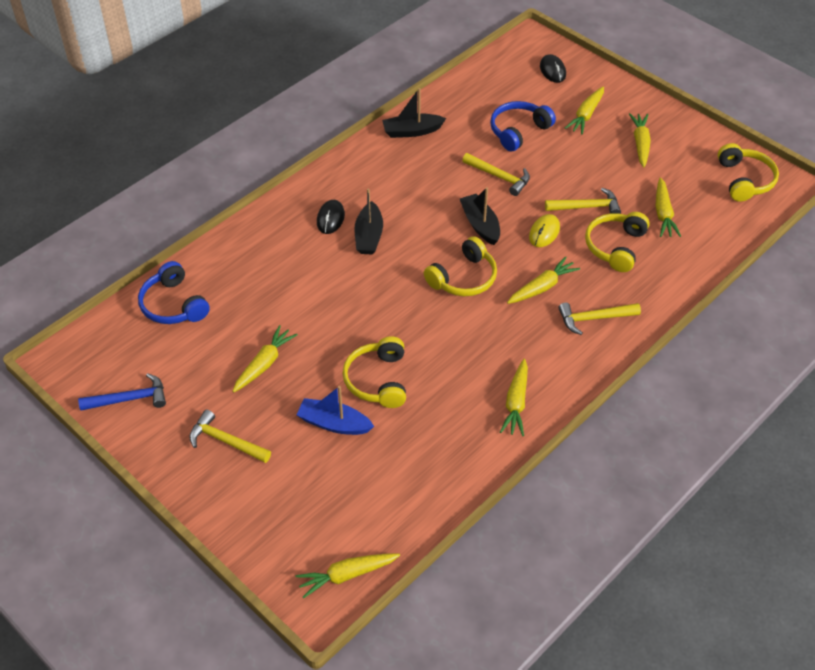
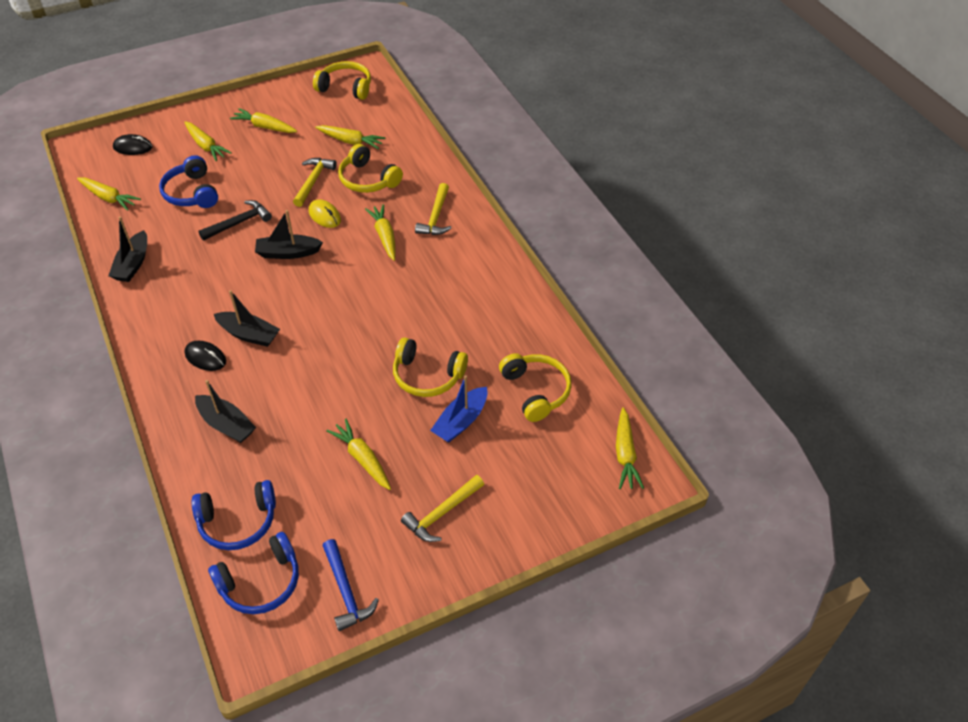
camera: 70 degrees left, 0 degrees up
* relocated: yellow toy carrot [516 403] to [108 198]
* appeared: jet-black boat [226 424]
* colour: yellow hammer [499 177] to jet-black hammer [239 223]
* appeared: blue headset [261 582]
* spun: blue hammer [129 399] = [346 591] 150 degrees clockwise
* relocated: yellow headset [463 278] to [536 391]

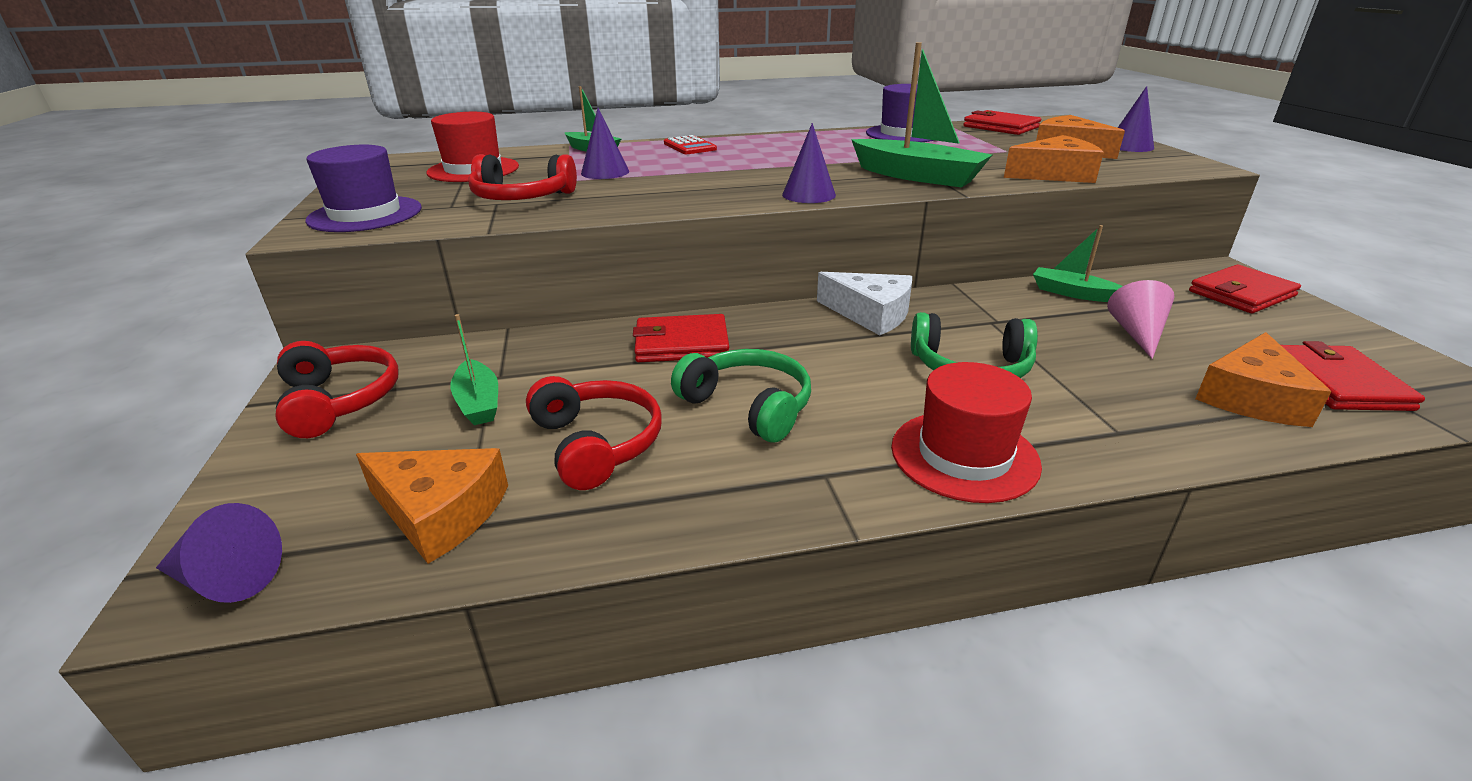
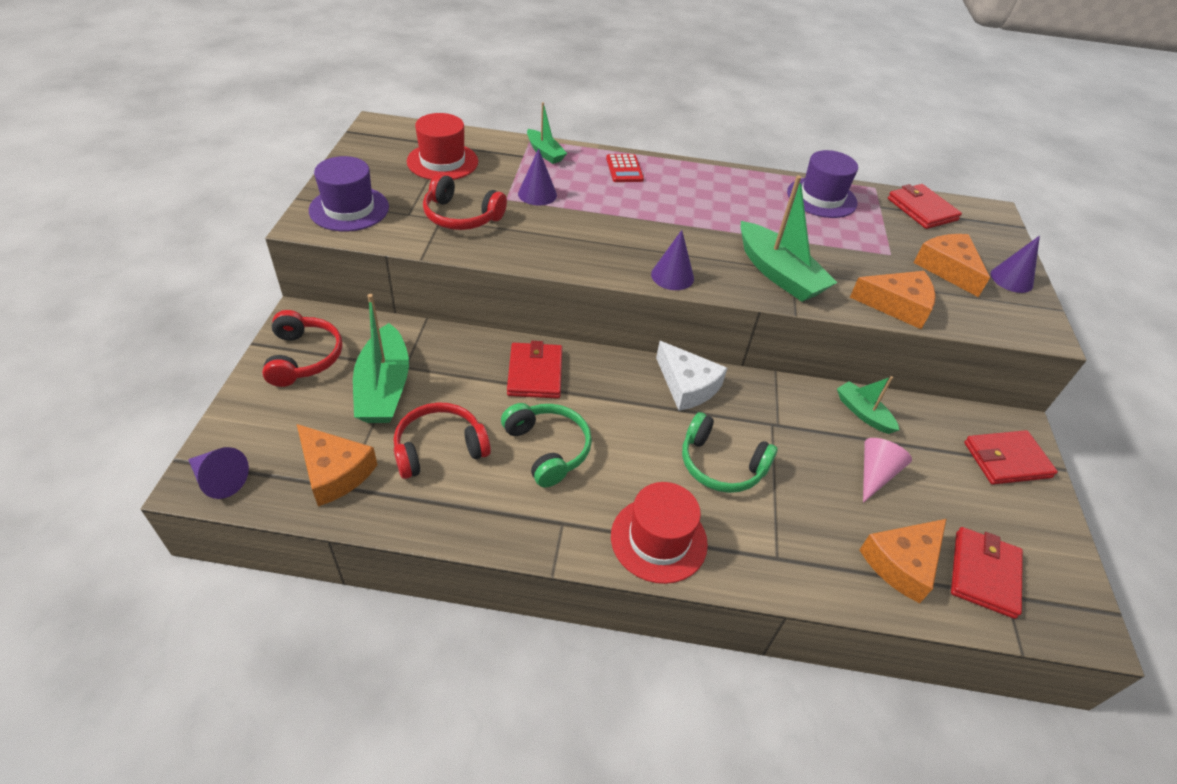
camera: 15 degrees right, 15 degrees up
* size: leaf-green boat [479 402] = [384 387] x1.77
* spun: crimson headset [596 444] = [439 449] 105 degrees counterclockwise
* spun: crimson billfold [681 343] = [535 373] 75 degrees clockwise

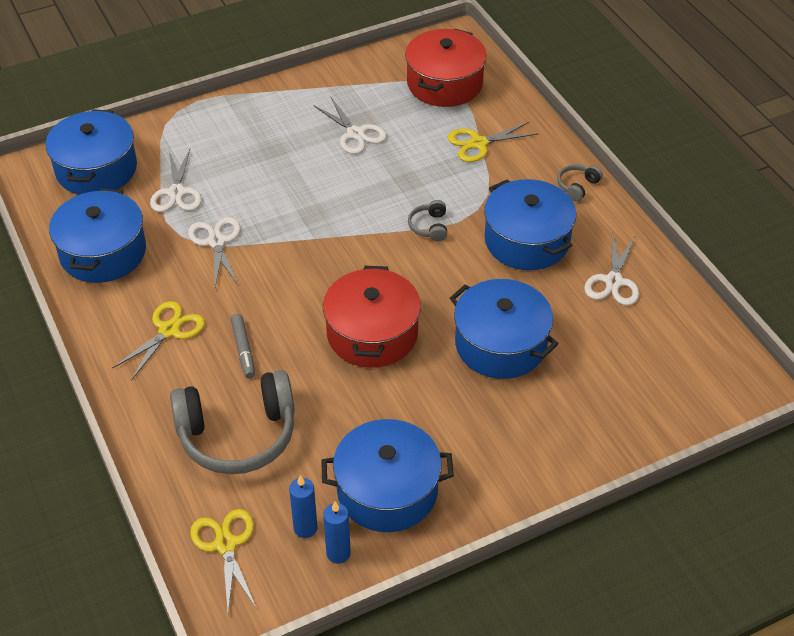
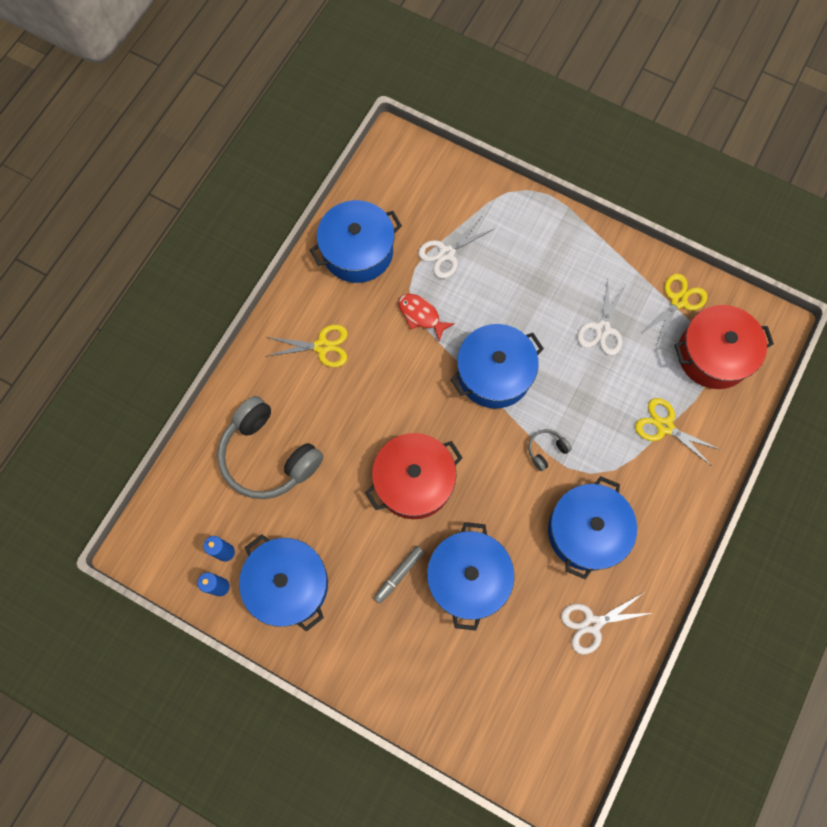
camera: 55 degrees right, 25 degrees up
* relocated: gray felt pen [243 350] to [399 575]
* exchanged: pure white shears [216 242] to crimson toy fish [421 315]
* relocated: blue stockpot [96 169] to [494 373]
* relocated: yellow shears [226 544] to [678 301]
* missing: gray headset [577 186]

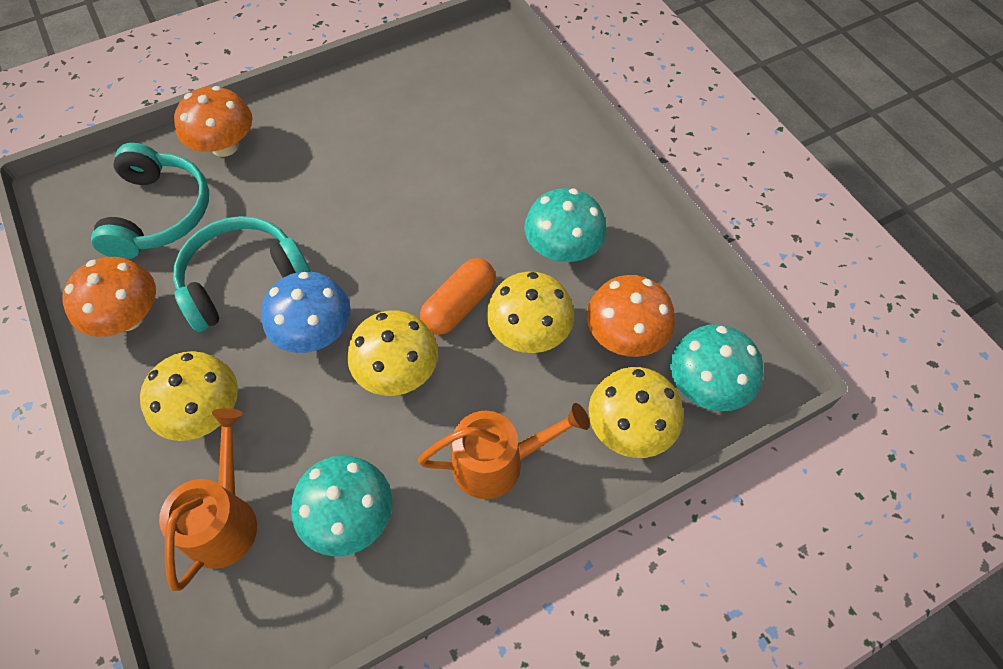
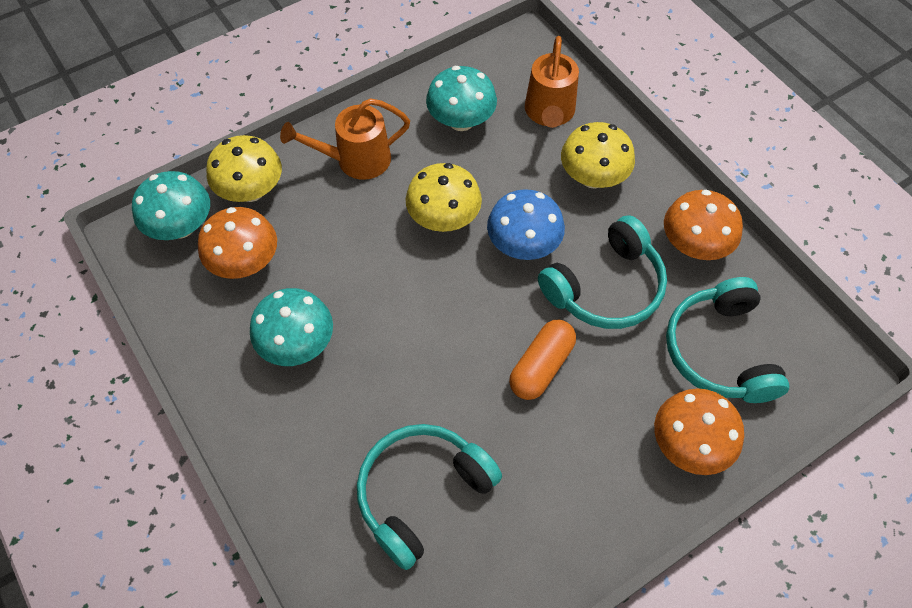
camera: 175 degrees right, 0 degrees up
* appeared: teal headset [422 493]
* relocated: orange pill shape [459 305] to [541 366]
* missing: yellow mushroom [529 332]

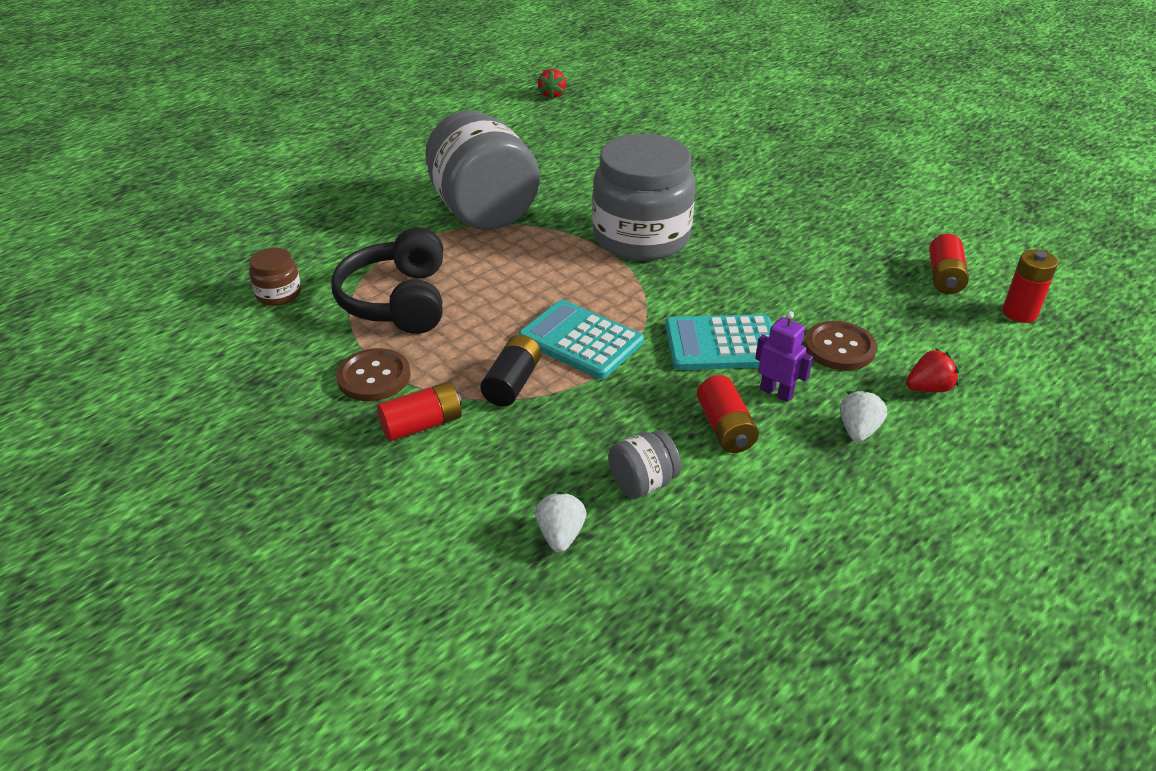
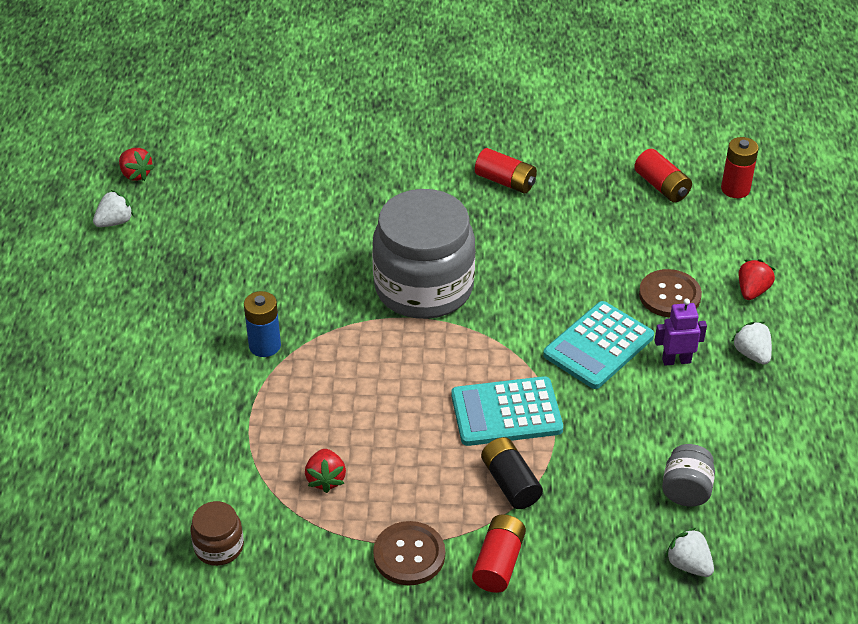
camera: 45 degrees left, 5 degrees up
* appeared: pure white berry [115 222]
* exchanged: gray preserve jar [483 211] to blue power cell [265 346]
* exchanged: jet-black headset [398 301] to crimson berry [326 479]
* relocated: crimson power cell [725 428] to [505 181]

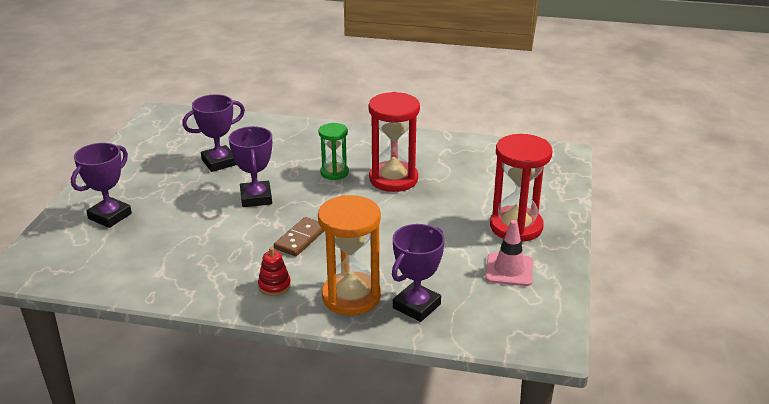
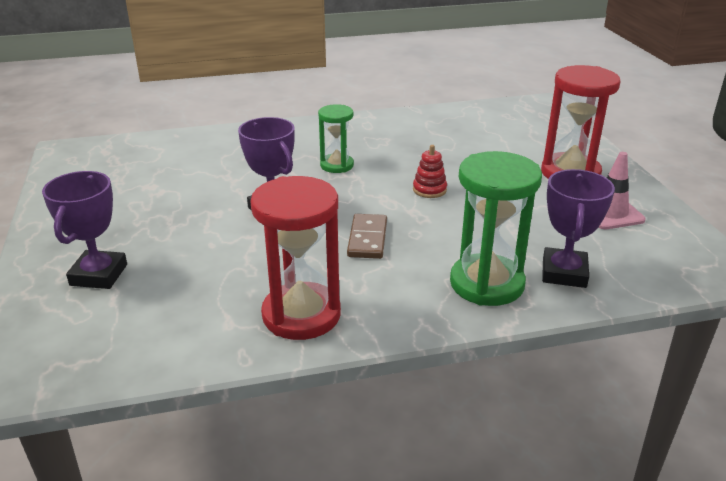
camera: 25 degrees left, 0 degrees up
* relocated: crimson sand timer [393 179] to [301 315]
* relocated: crimson ring stacker [274 286] to [429 190]
* colour: orange sand timer [351 297] to leaf-green sand timer [486 283]
* missing: royal purple trophy [219 162]

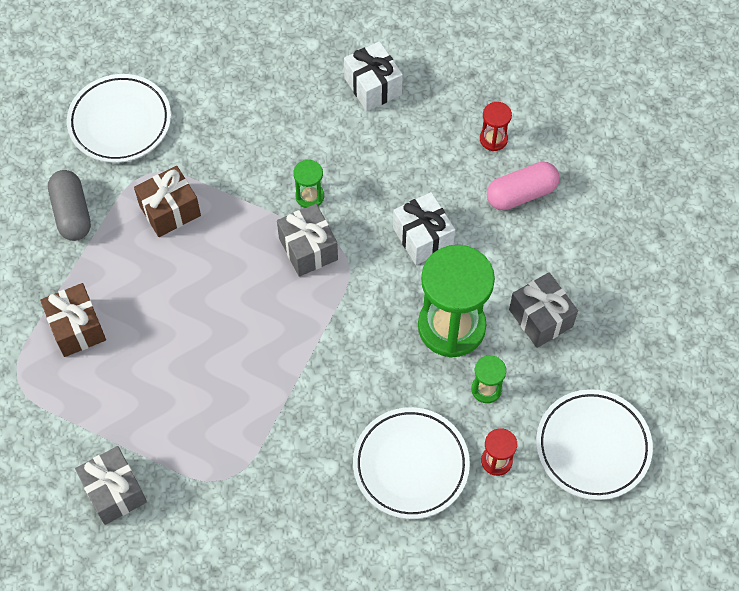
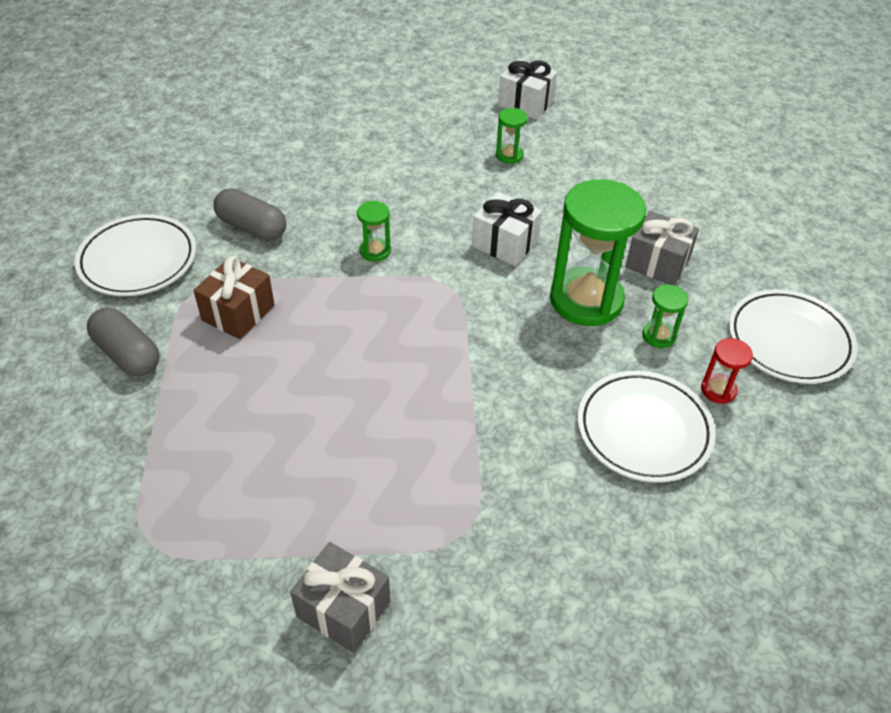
camera: 30 degrees left, 15 degrees down
* appeared: gray pill shape [252 227]
* colour: crimson sand timer [493 139] to leaf-green sand timer [509 155]
* relocated: pure white gift [373 86] to [526 103]
* missing: dark brown gift [77 328]
* missing: gray gift [308 249]
* missing: rosy pill shape [521 194]

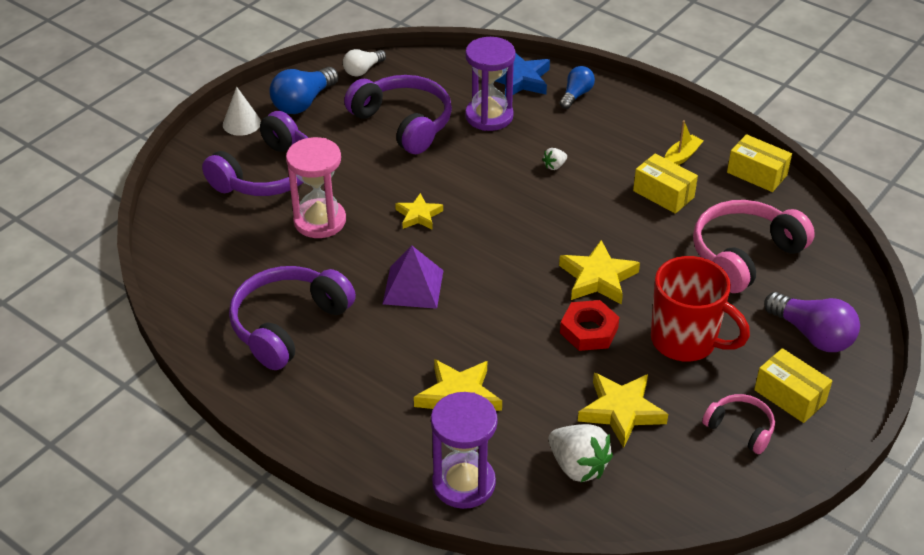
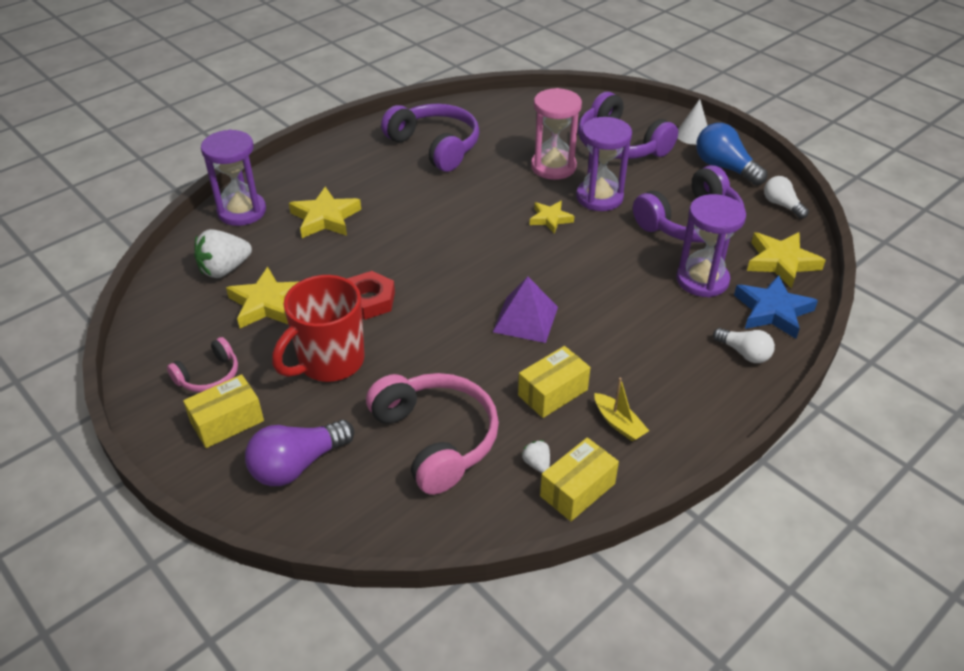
camera: 100 degrees right, 0 degrees up
* relocated: royal purple pyramid shape [413 287] to [525 319]
* relocated: pure white berry [554 166] to [537 464]
* appeared: royal purple sand timer [599 197]
* colour: blue lightbulb [576 95] to pure white lightbulb [744 353]
* relocated: yellow star shape [598 278] to [781 262]

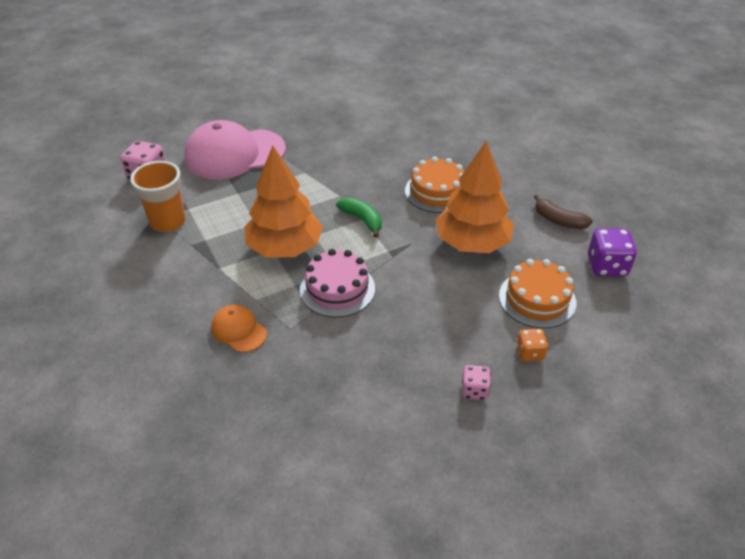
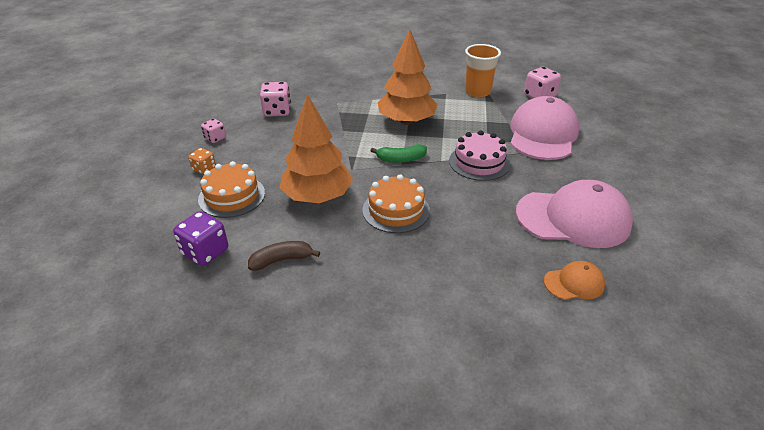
camera: 125 degrees right, 5 degrees down
* appeared: rosy dice [277 111]
* relocated: rosy gateau [337 289] to [479 162]
* appeared: rosy cap [573 218]
* relocated: orange cap [239 330] to [574 283]

